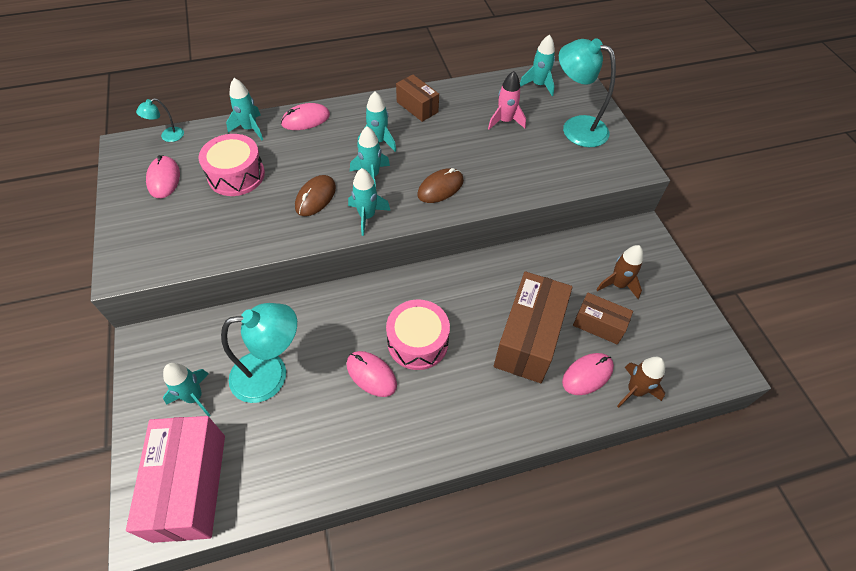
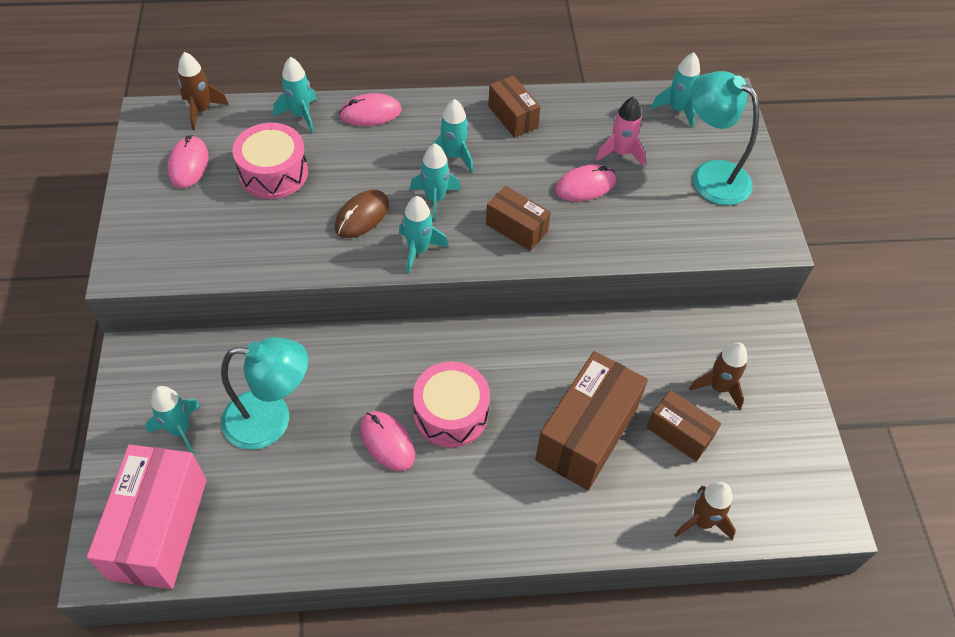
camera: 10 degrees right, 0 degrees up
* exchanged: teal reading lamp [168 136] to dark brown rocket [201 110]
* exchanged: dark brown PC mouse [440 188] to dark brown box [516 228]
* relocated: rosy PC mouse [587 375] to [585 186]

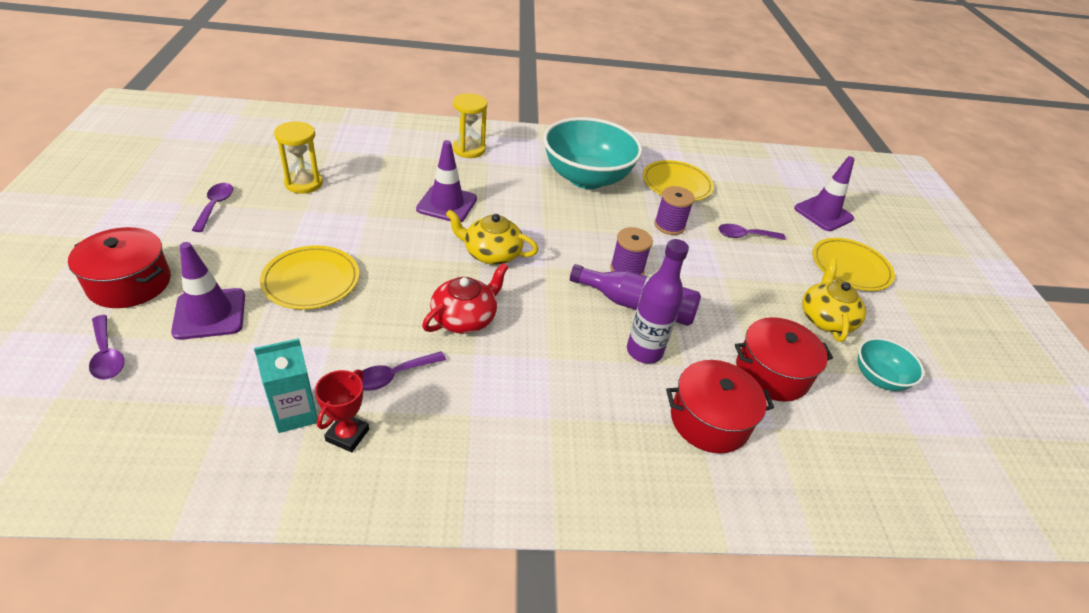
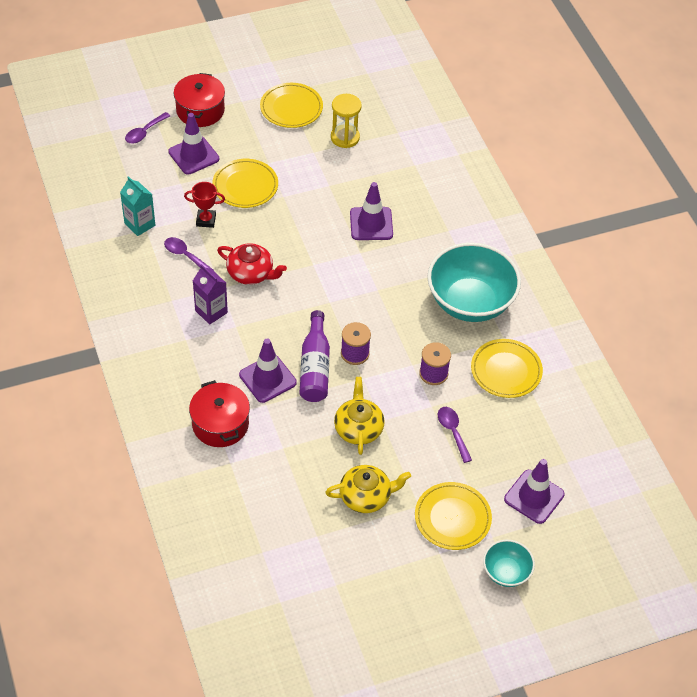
camera: 75 degrees right, 10 degrees up
* relocated: crimson trophy [347 435] to [206 220]
* appeared: royal purple milk carton [211 311]
* exchanged: royal purple drink bottle [644 351] to royal purple road cone [267 379]
* exchanged: royal purple tablespoon [215 206] to yellow dinner plate [291 108]
* relocated: yellow china teapot [491 253] to [358 428]
* relocated: teal serving bowl [878 378] to [506 572]
* missing: yellow sand timer [468 149]
* missing: crimson stockpot [772 373]

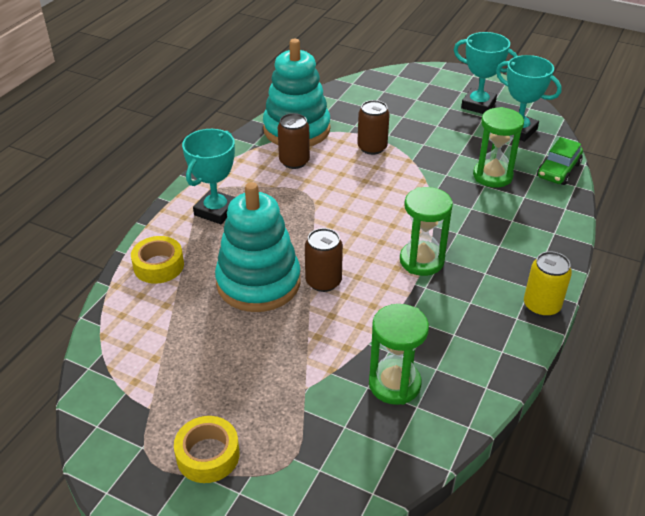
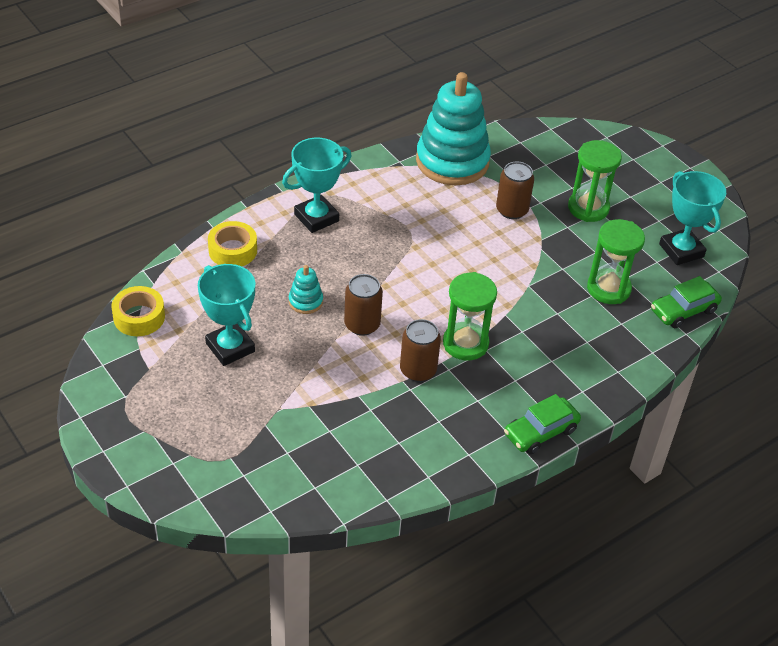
camera: 25 degrees right, 5 degrees up
* relocated: yellow roll of tape [208 455] to [139 317]
* relocated: teal trophy [478 105] to [230 347]
* size: teal ring stacker [258 282] = [305 301] x0.42
* relocated: dark brown can [294 161] to [418 370]
* exchanged: yellow can [541 306] to leaf-green automobile [540 432]
* relocated: leaf-green sand timer [394 384] to [588 208]

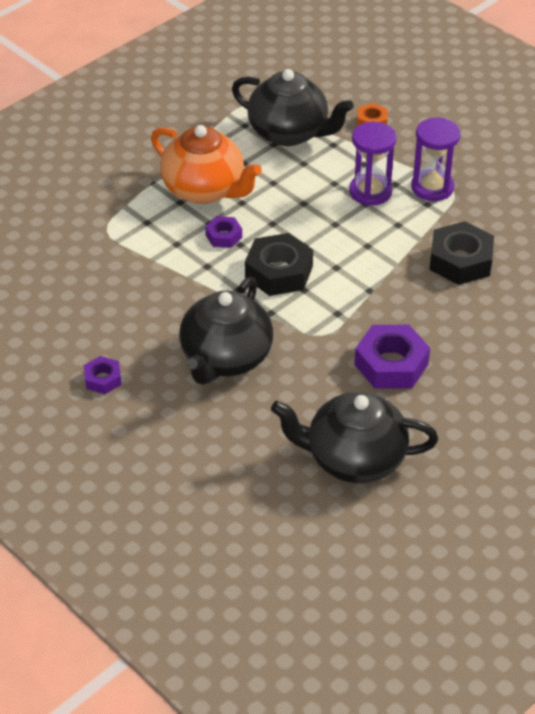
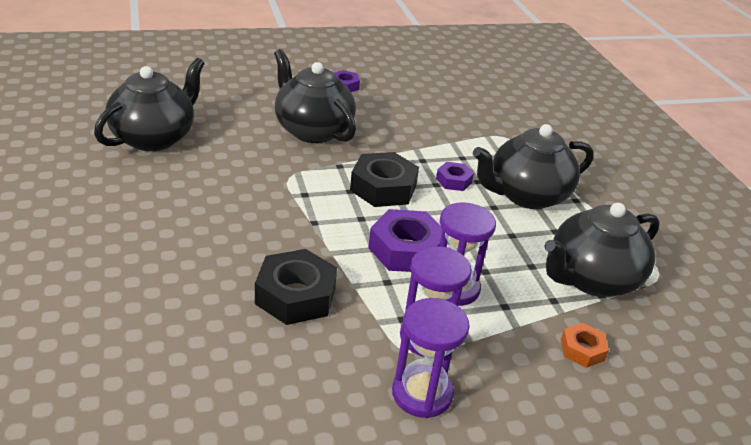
camera: 115 degrees right, 10 degrees down
* relocated: royal purple hex nut [391 364] to [406 250]
* appeared: royal purple sand timer [422 393]
* colour: orange china teapot [204 189] to jet-black china teapot [526 195]

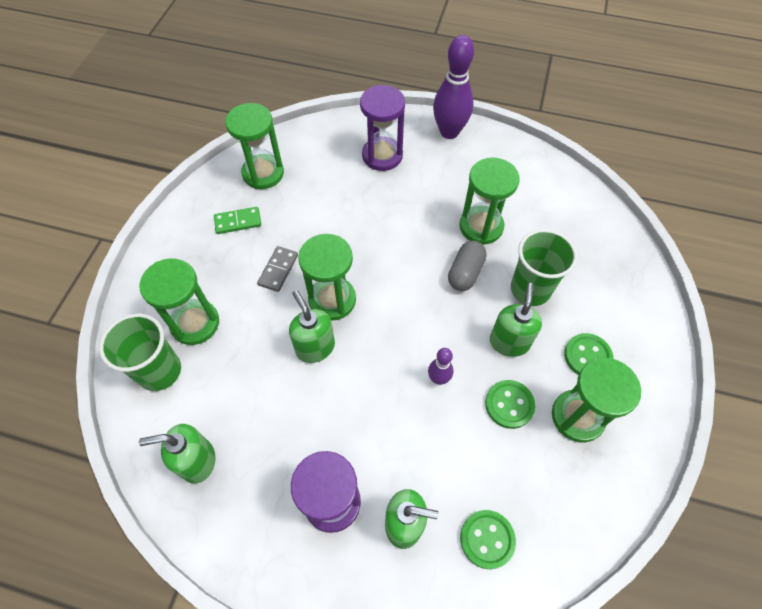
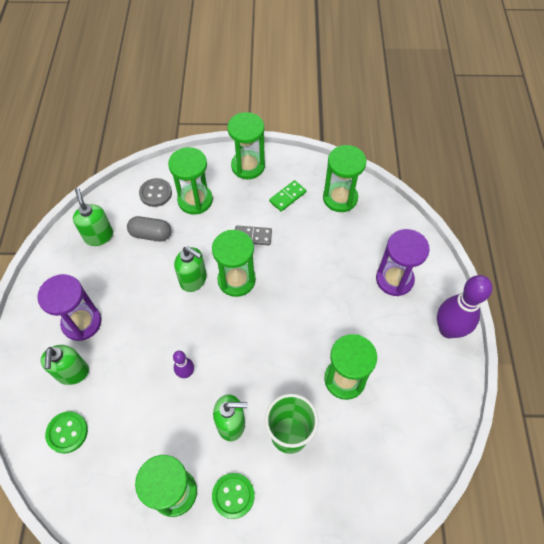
camera: 75 degrees right, 0 degrees up
* relocated: gray pill shape [465 272] to [151 234]
* exchanged: leaf-green cup [159 371] to gray button [155 193]
* spun: leaf-green soap dispenser [315 347] = [193 280] 75 degrees clockwise
* appeared: leaf-green sand timer [248 166]
* spun: leaf-green domino tile [238 222] = [287 197] 75 degrees clockwise
* missing: leaf-green button [509 404]

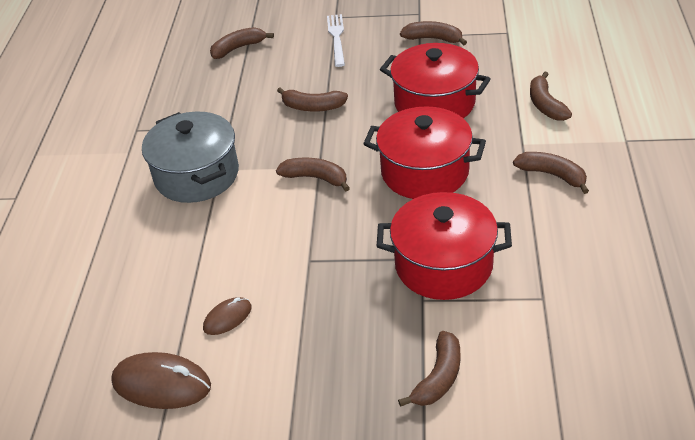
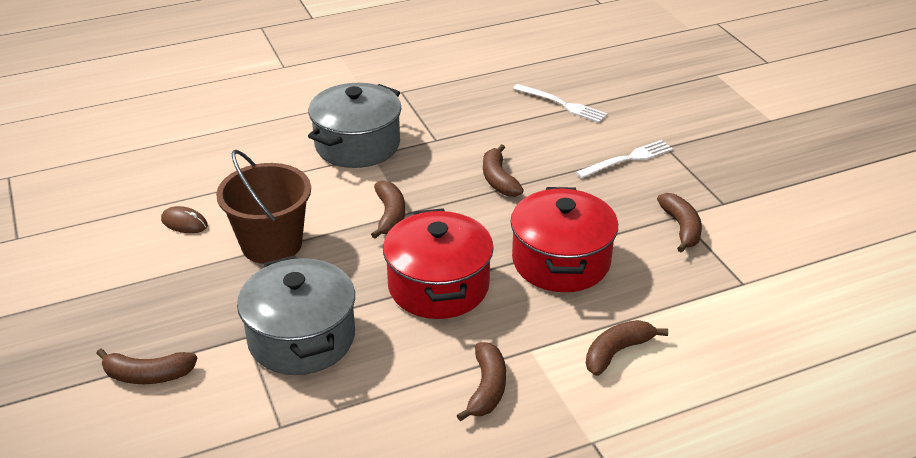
camera: 60 degrees right, 5 degrees down
* appeared: dark brown bucket [272 244]
* colour: crimson stockpot [443 265] to gray stockpot [301 338]
* exchanged: dark brown banana fruit [238 48] to pure white fork [562 104]
* missing: dark brown PC mouse [161 384]

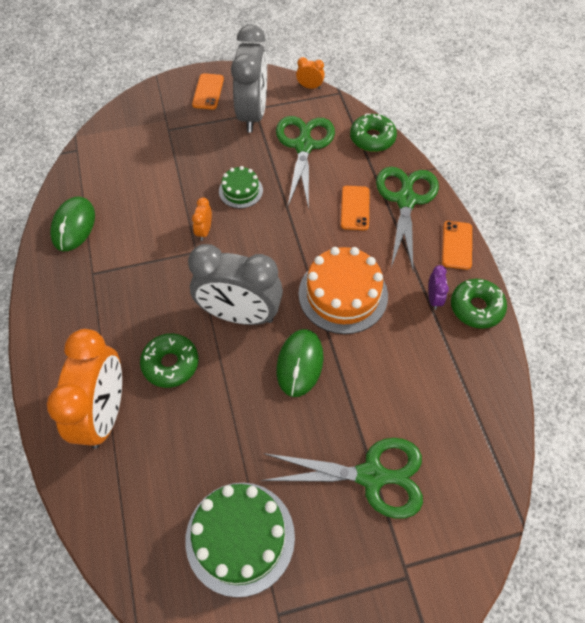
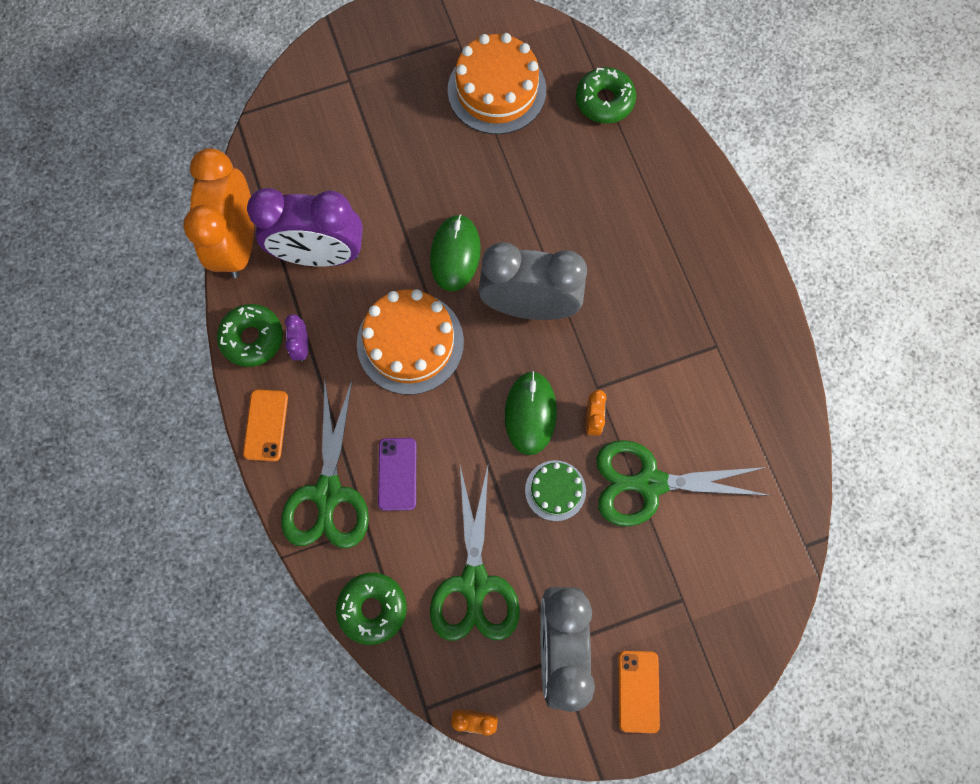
camera: 175 degrees right, 15 degrees up
* relocated: orange clock [105 413] to [238 243]
* appeared: royal purple clock [320 255]
* colour: orange mobile phone [355 208] to royal purple mobile phone [397 474]
* colour: leaf-green gateau [240 537] to orange gateau [497 90]
* relocated: leaf-green PC mouse [74 226] to [530 413]
* relocated: leaf-green donut [170 364] to [604 101]
* relocated: leaf-green shears [373 476] to [648 483]

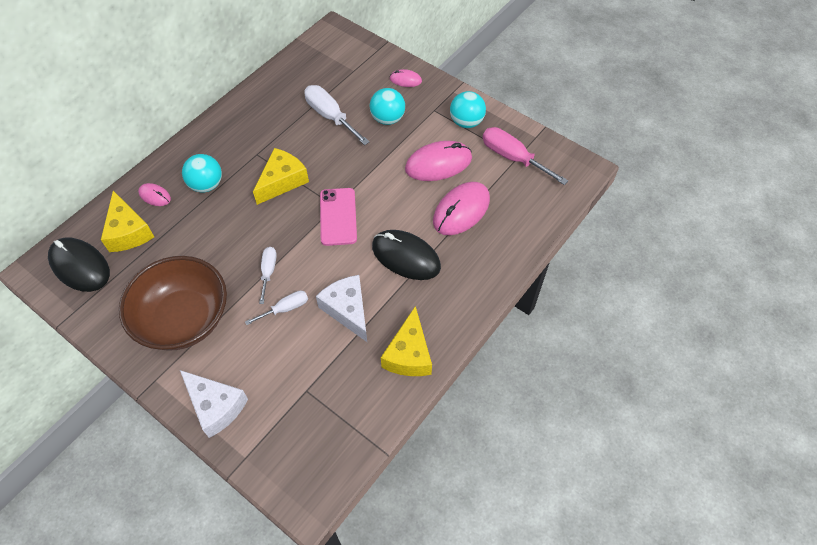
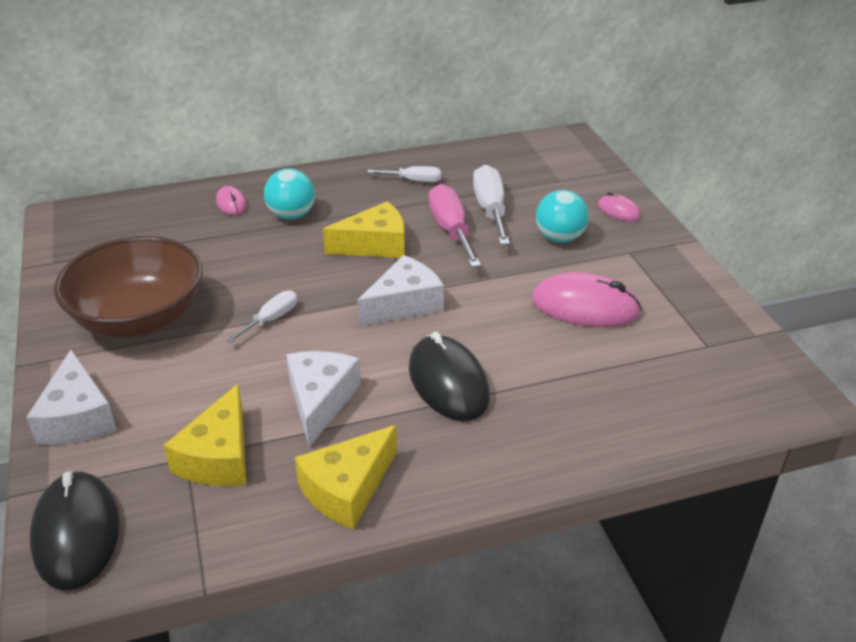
camera: 35 degrees right, 20 degrees down
* relocated: jet-black PC mouse [80 266] to [76 533]
* relocated: yellow cheese [128 232] to [219 457]
* exchanged: rosy mobile phone [338 217] to pure white cheese [404 304]
* relocated: pure white hand screwdriver [285 308] to [414 180]
* relocated: rosy hand screwdriver [513 158] to [451 230]
* missing: rosy PC mouse [461 210]
* missing: teal ball [466 122]

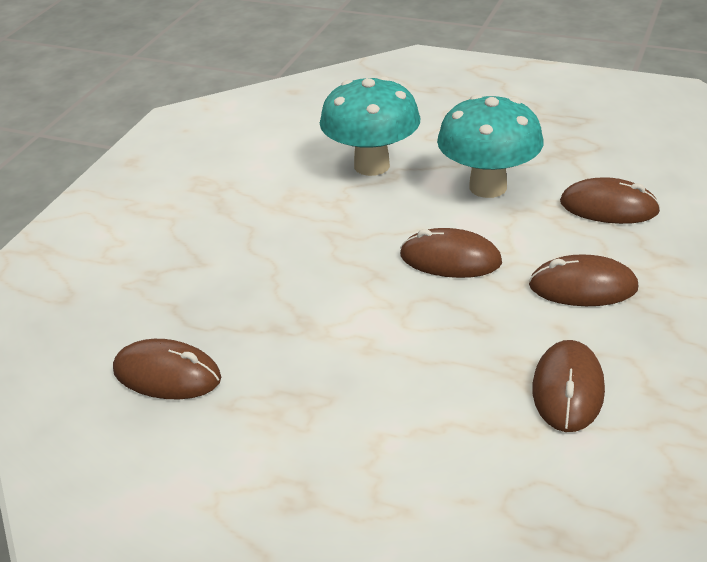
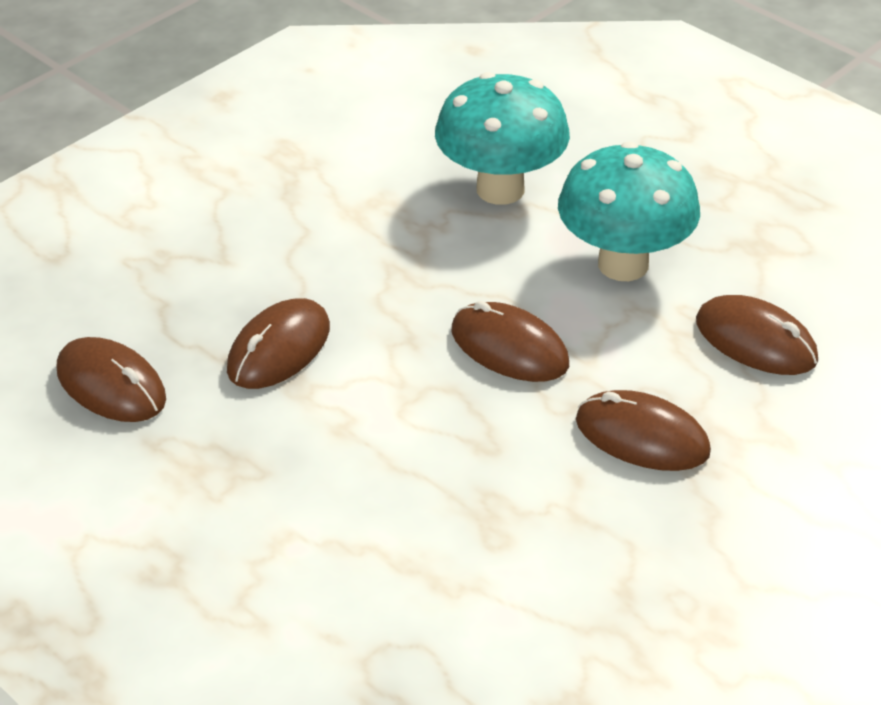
camera: 20 degrees right, 5 degrees up
* relocated: dark brown PC mouse [568 389] to [279 349]

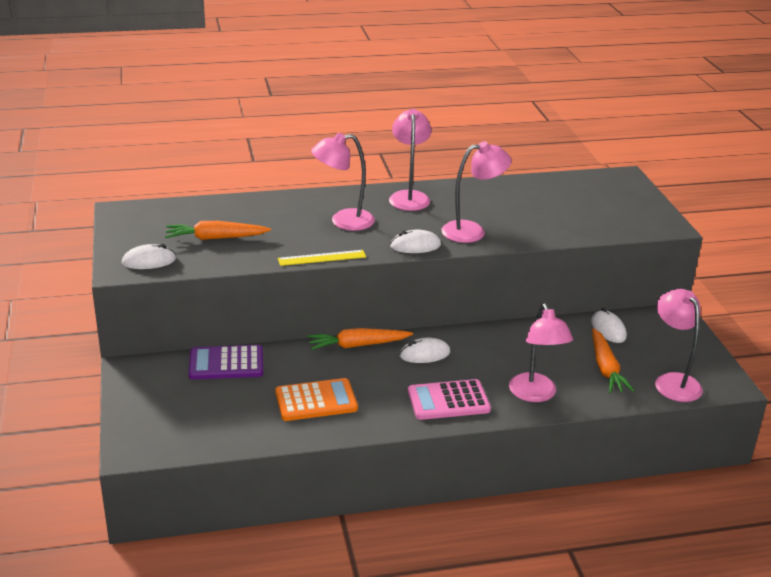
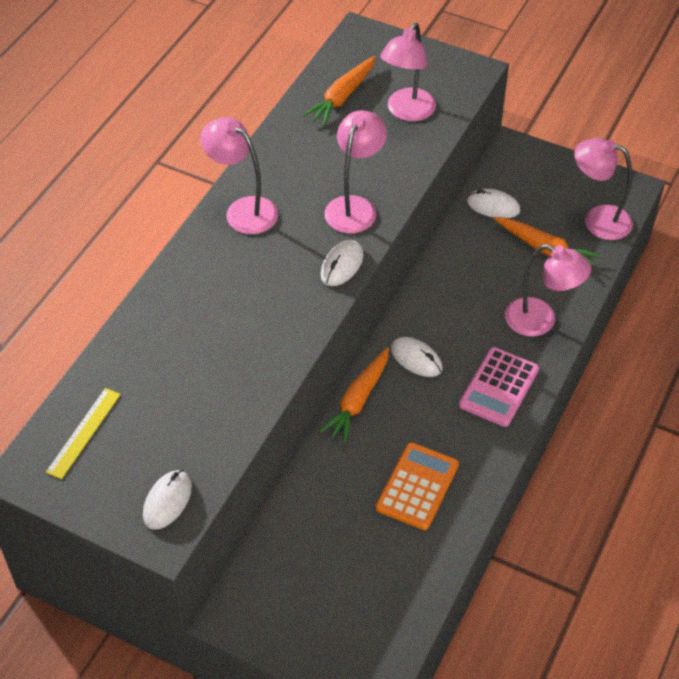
camera: 50 degrees left, 20 degrees up
* relocated: yellow measuring stick [322 258] to [83 432]
* relocated: orange toy carrot [216 238] to [342 97]
* relocated: rosy reading lamp [343 221] to [407 112]
* spun: pure white PC mouse [424 354] = [416 359] 75 degrees counterclockwise
* missing: royal purple pocket calculator [226 363]

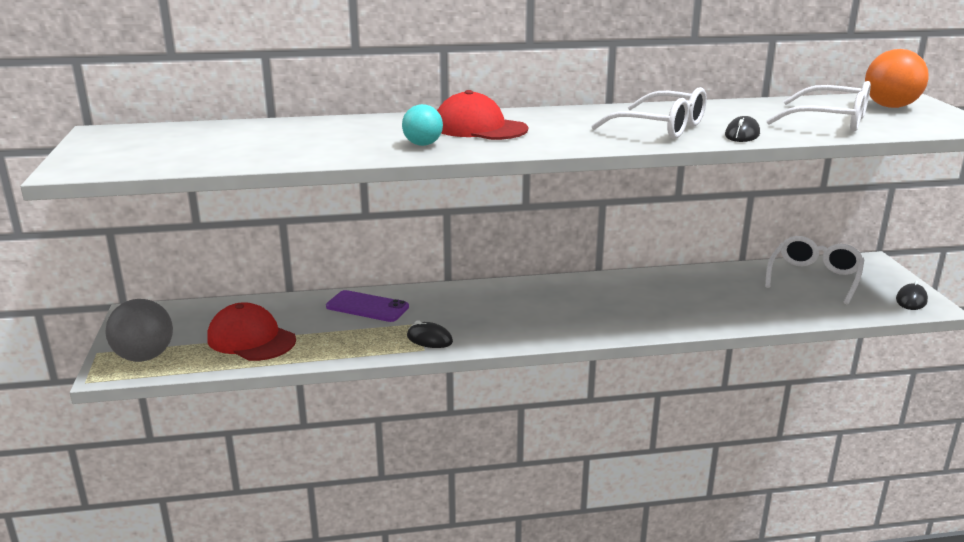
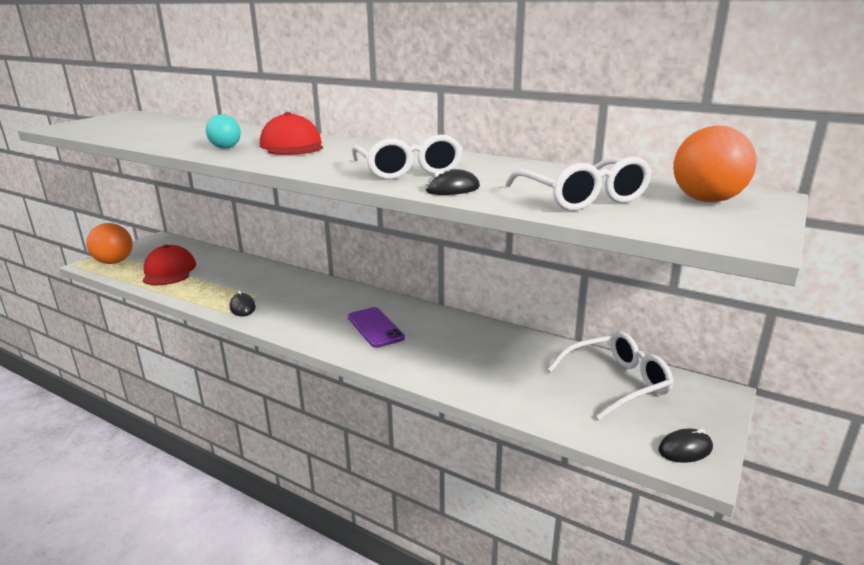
camera: 40 degrees right, 0 degrees up
* colour: gray ball [144 357] to orange ball [114 262]
* relocated: royal purple mobile phone [367 307] to [375 327]

